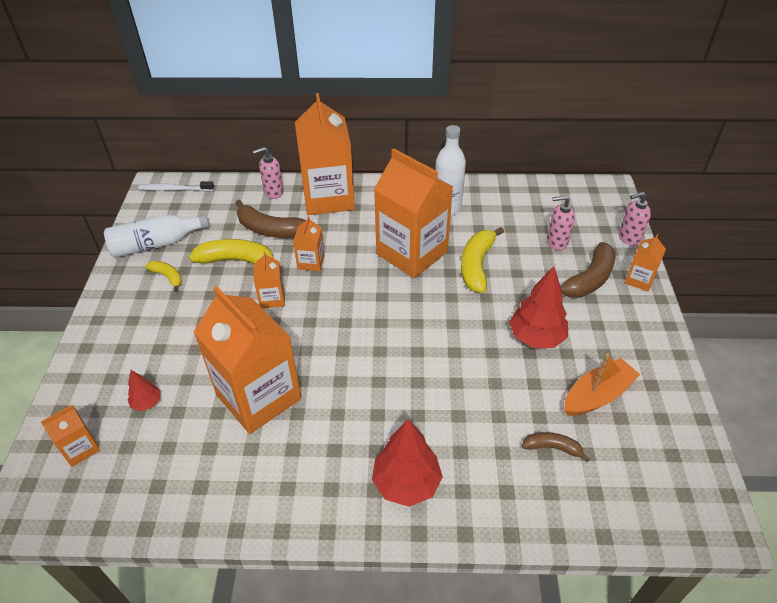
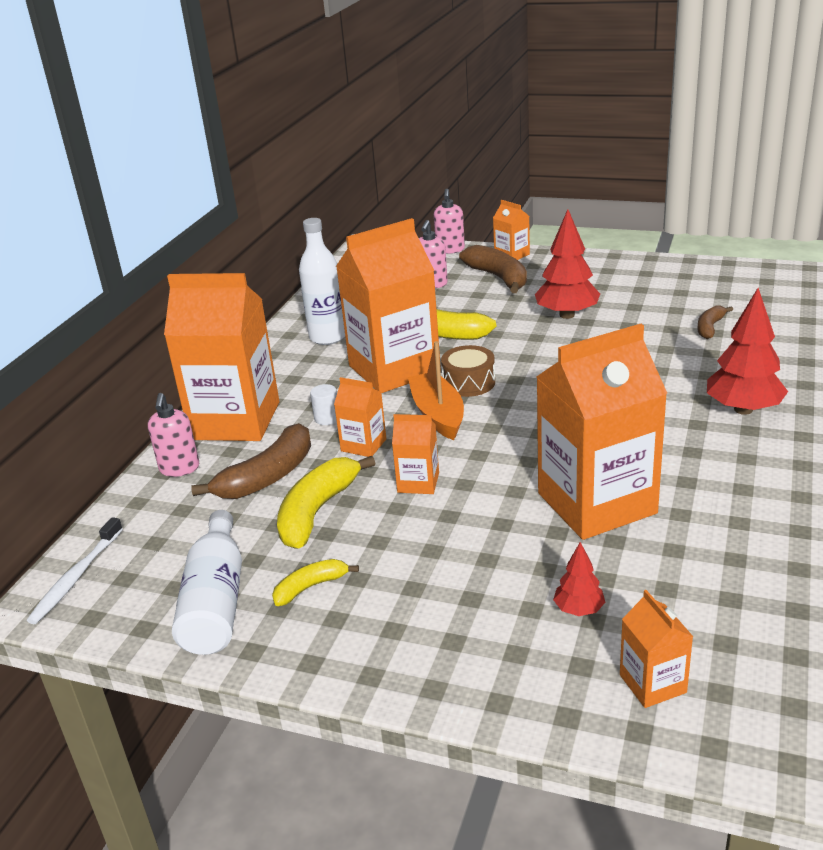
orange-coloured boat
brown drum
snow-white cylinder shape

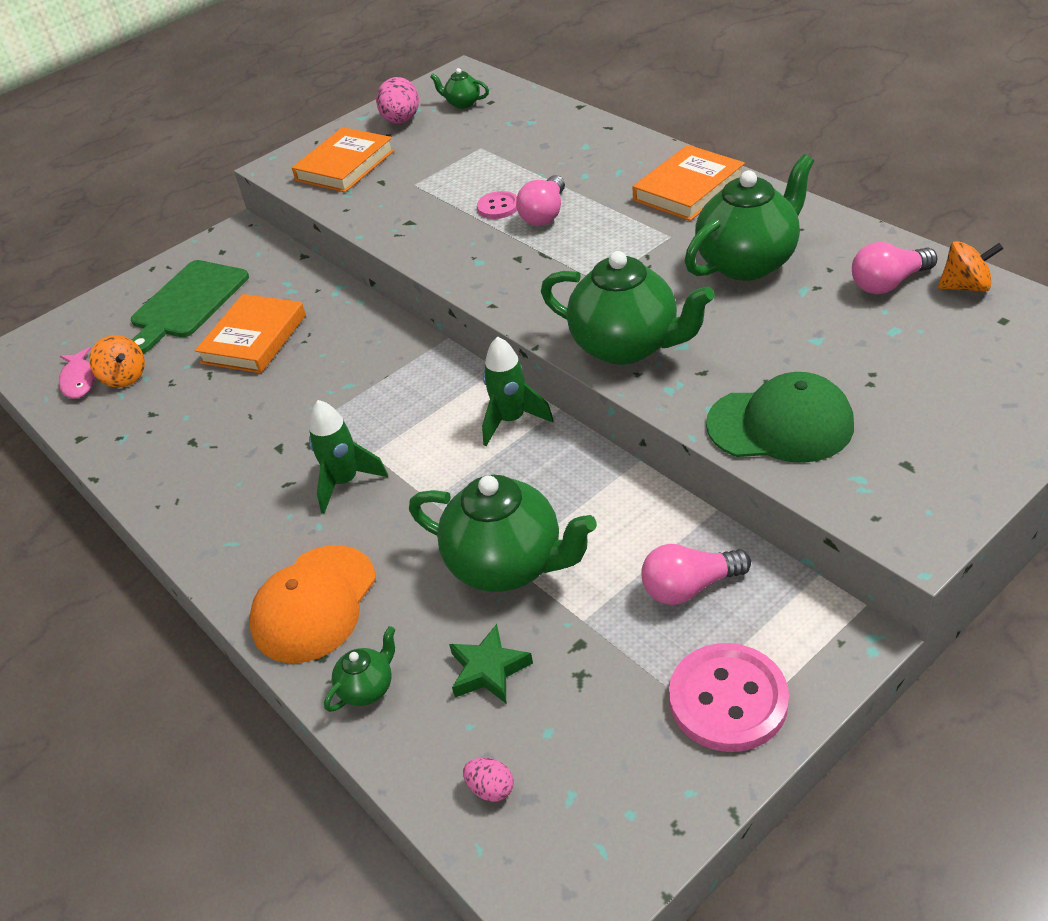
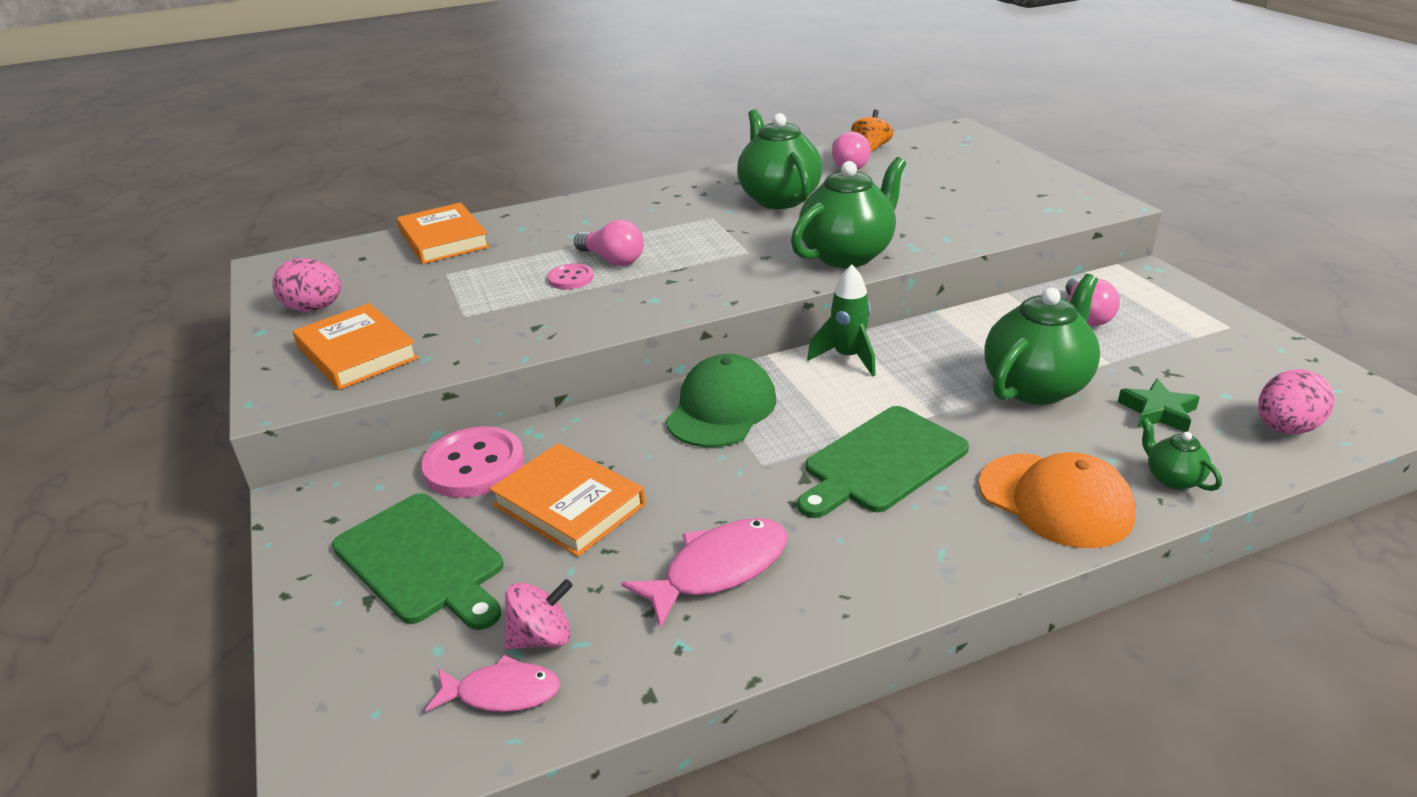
green tea pot (no. 2 from left in the first image)
orange-coloured hardback (no. 2 from left)
rose-pink toy top
green peaked cap
green bread board (no. 2 from left)
rose-pink sewing button (no. 1 from left)
rose-pink egg (no. 2 from left)
rose-pink fish figure (no. 2 from left)

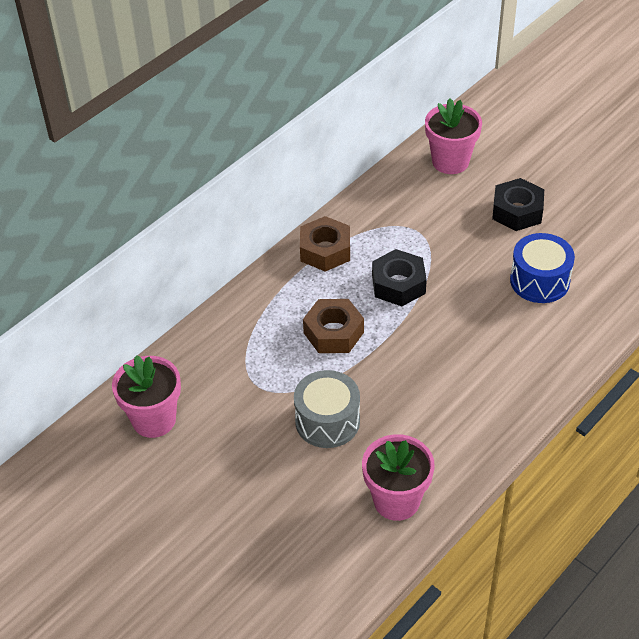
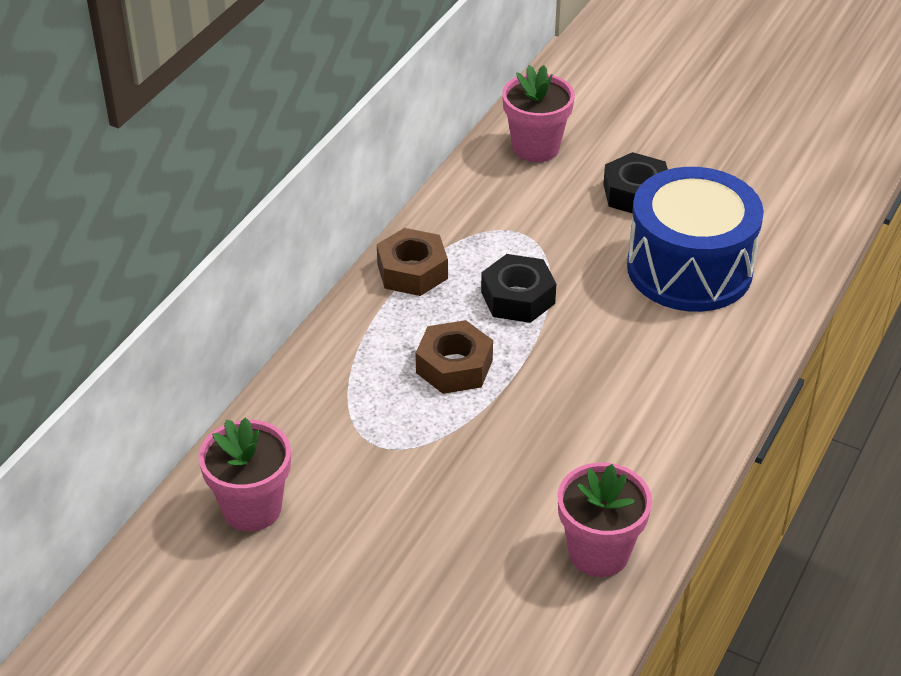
royal blue drum
grey drum

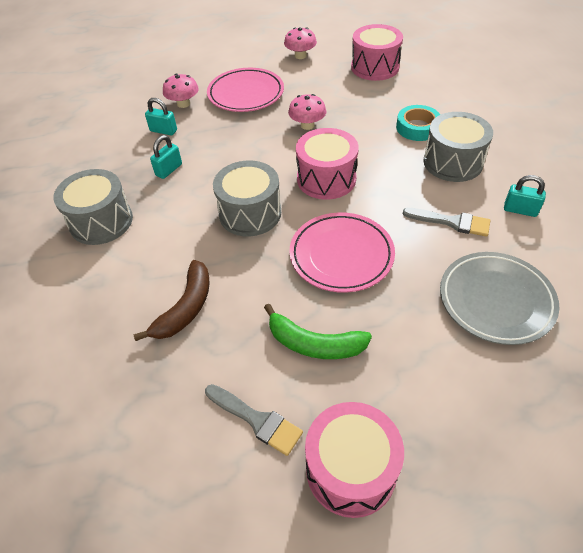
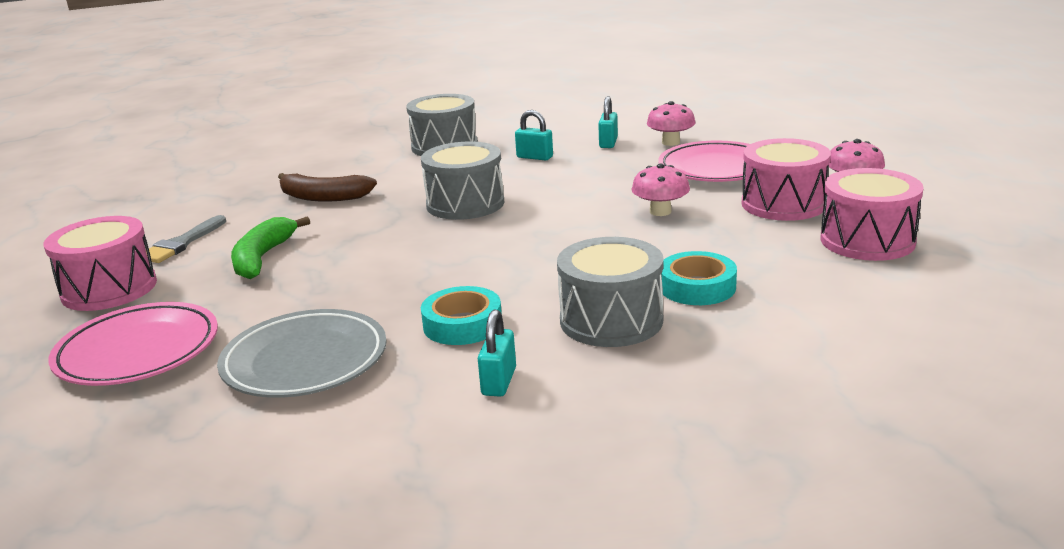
rose-pink drum (no. 2 from left)
aqua roll of tape (no. 1 from left)
rose-pink dinner plate (no. 1 from left)

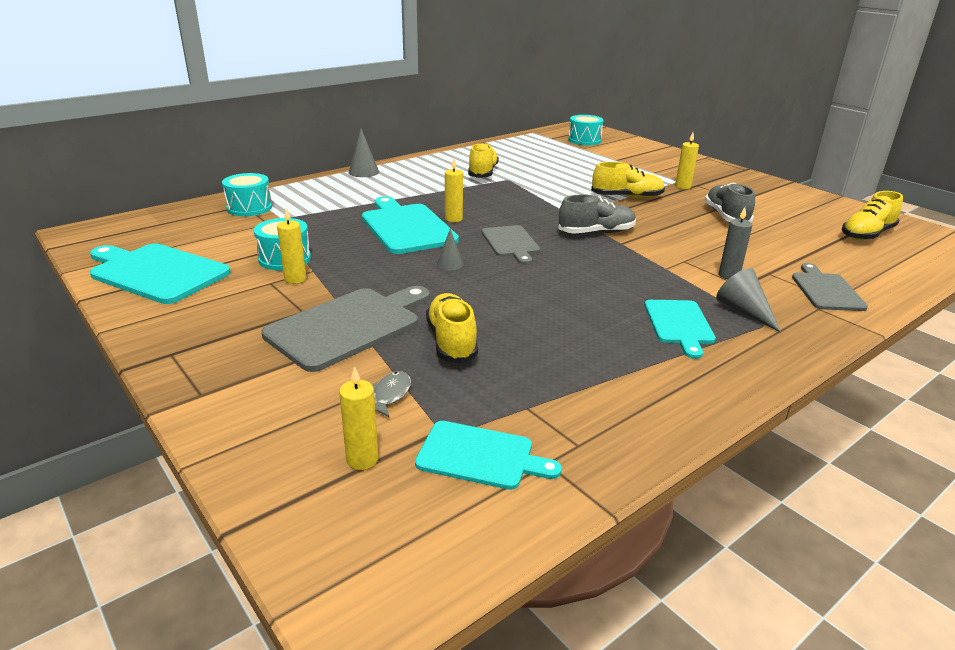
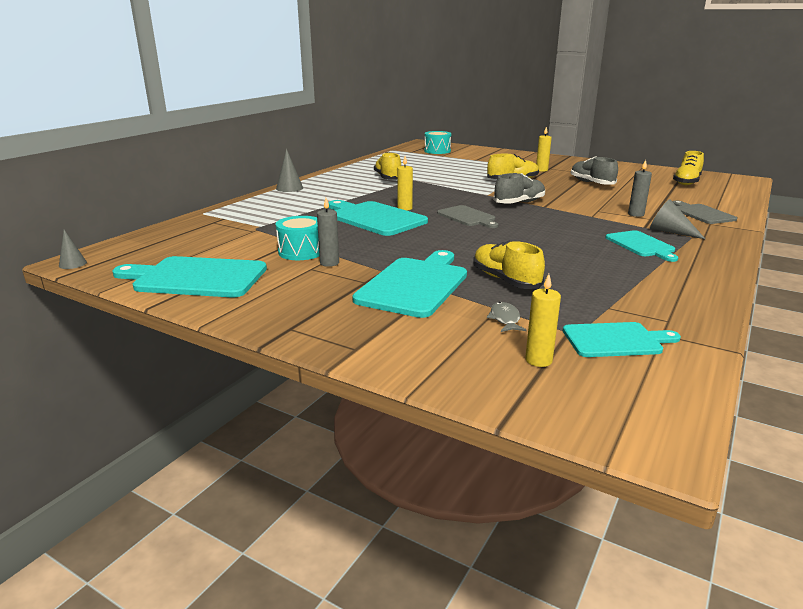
aqua drum (no. 1 from left in the first image)
grey wax candle (no. 1 from left)
grey cone (no. 1 from left)
aqua bread board (no. 3 from left)

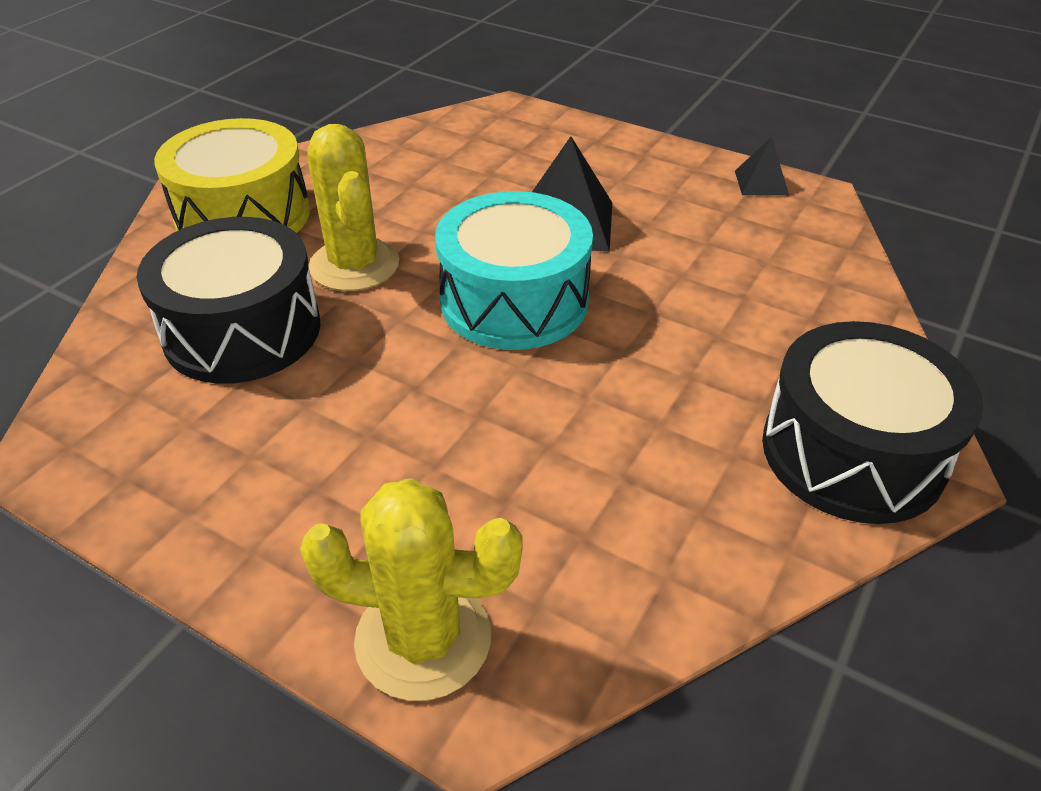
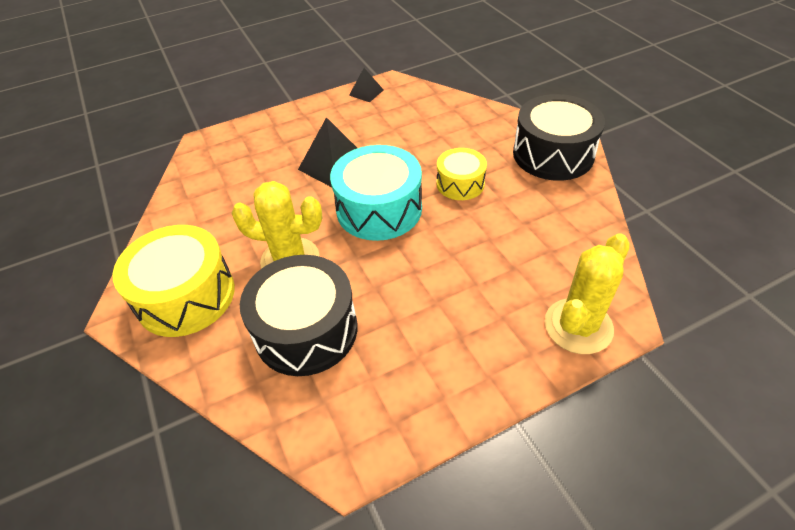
golden drum (no. 2 from left)

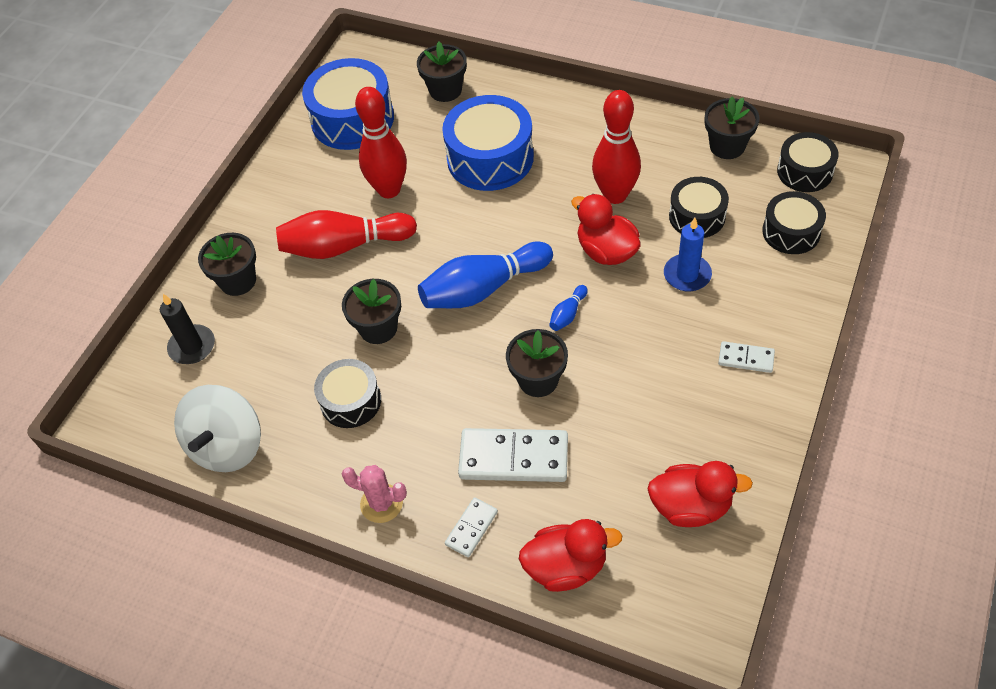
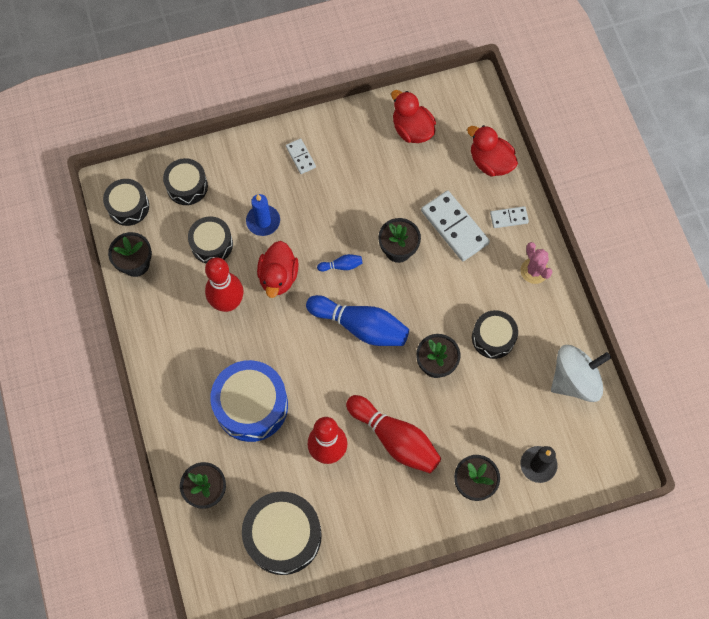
black drum (no. 4 from left)

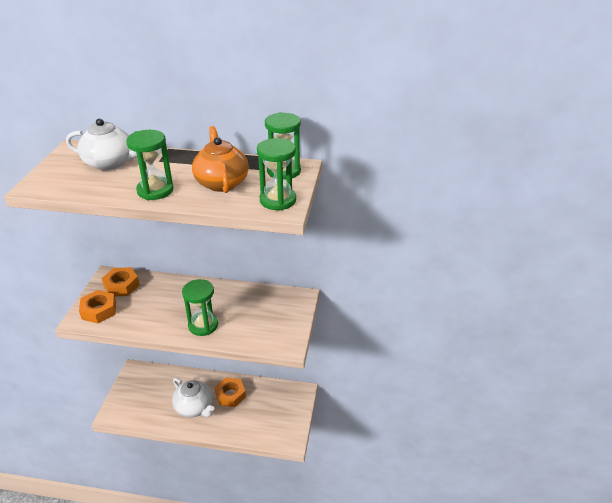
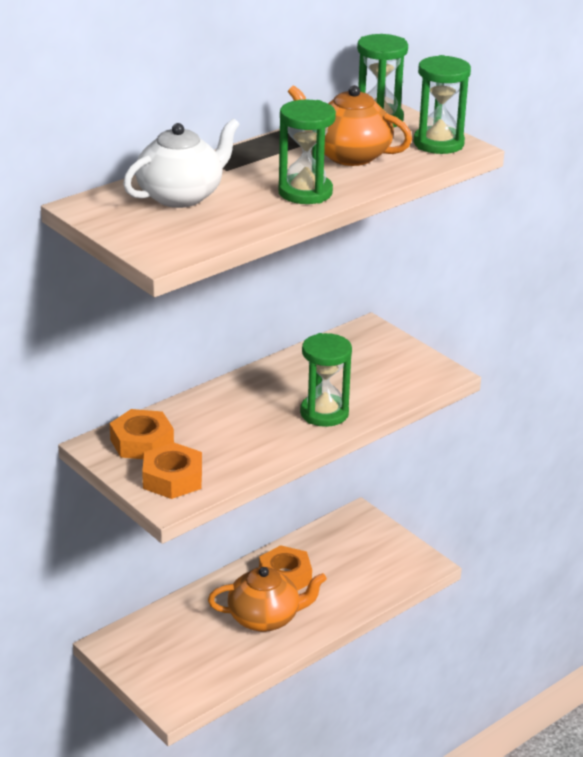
orange-coloured tea pot (no. 1 from left)

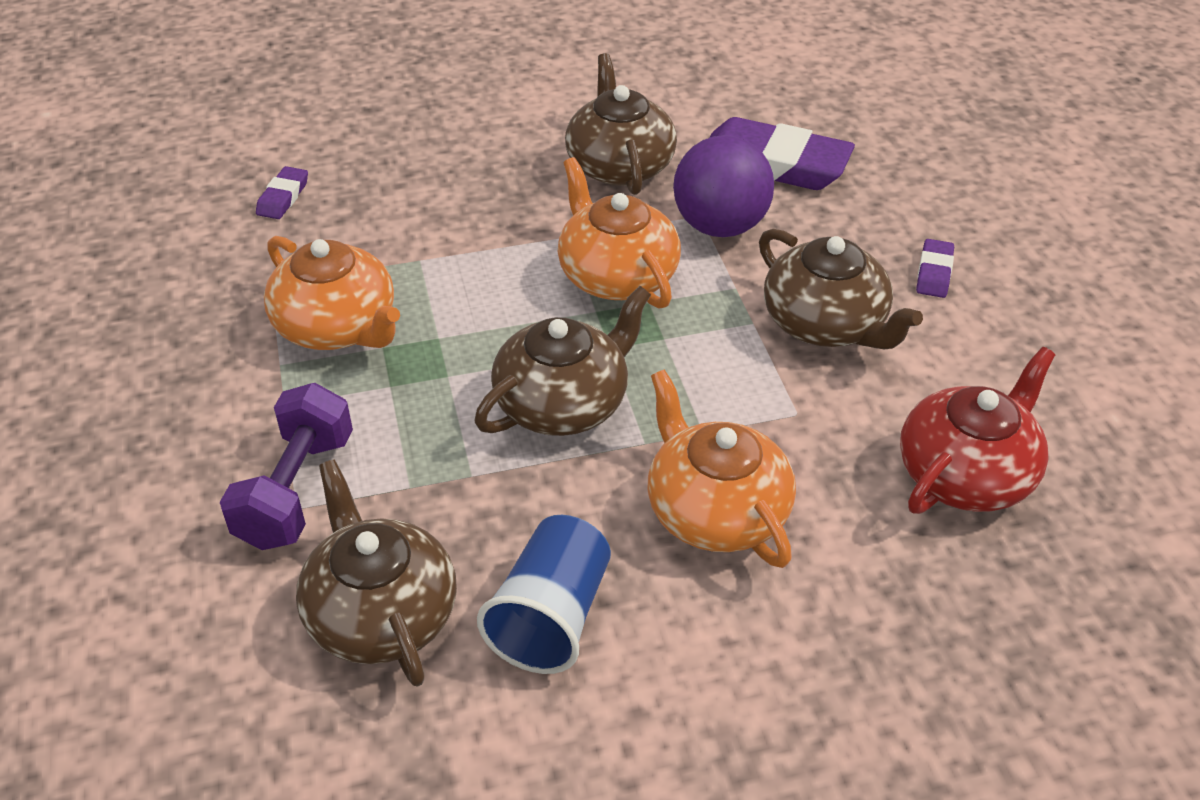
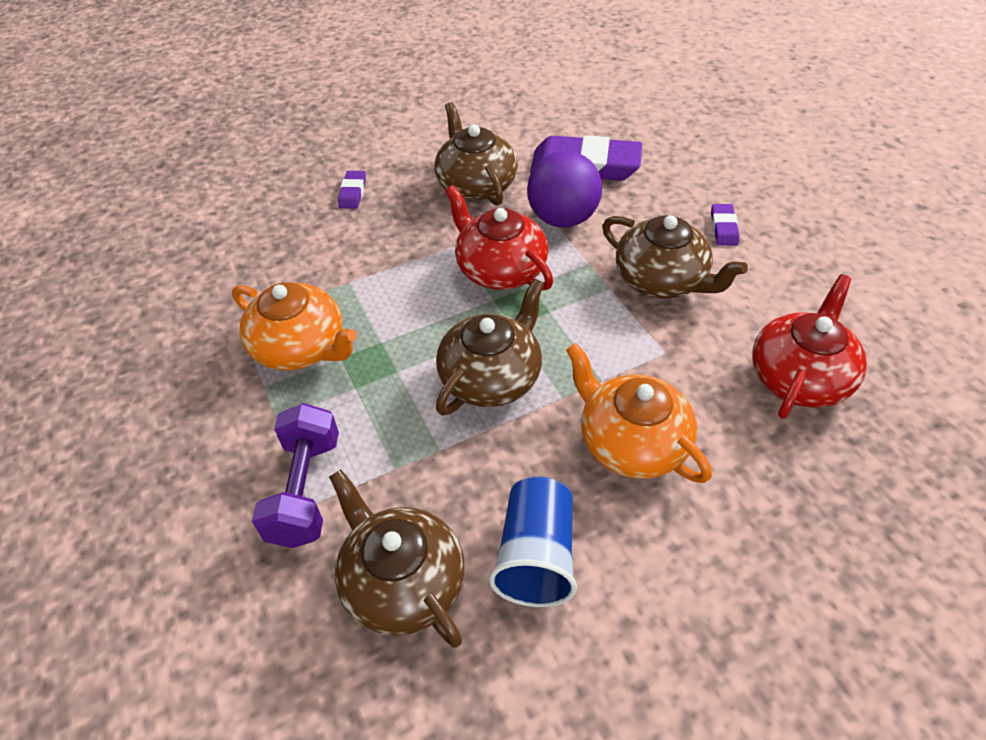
red tea pot (no. 1 from left)
purple gum eraser (no. 1 from left)

